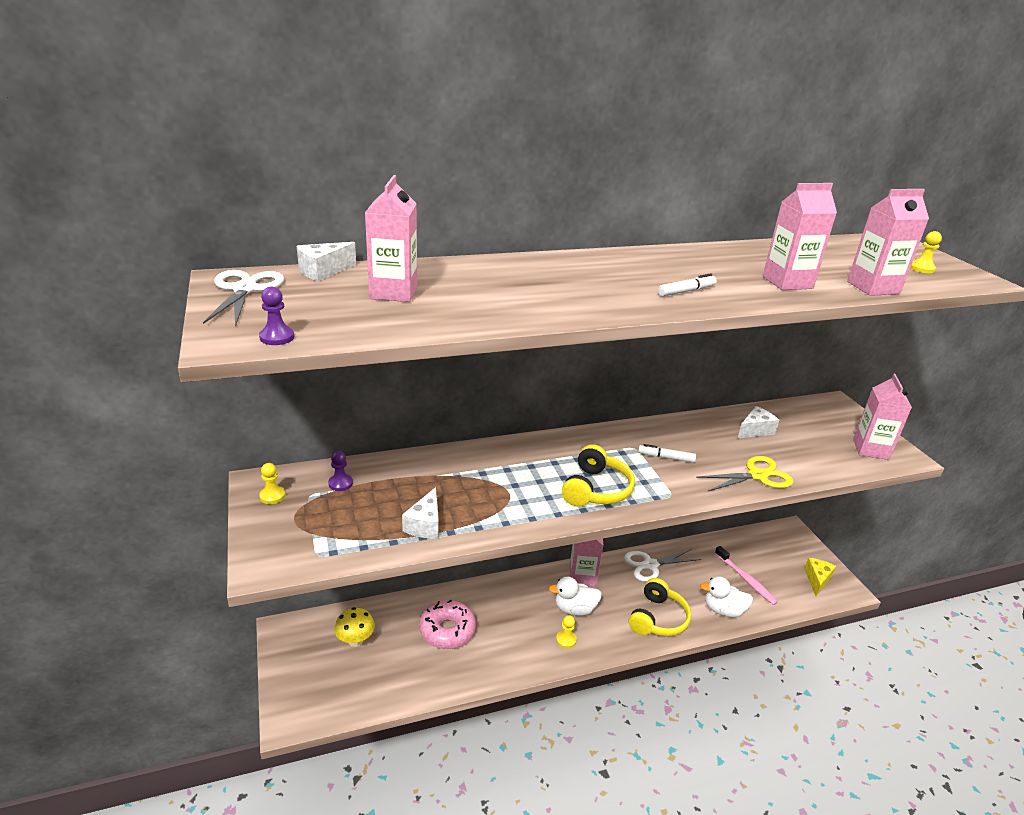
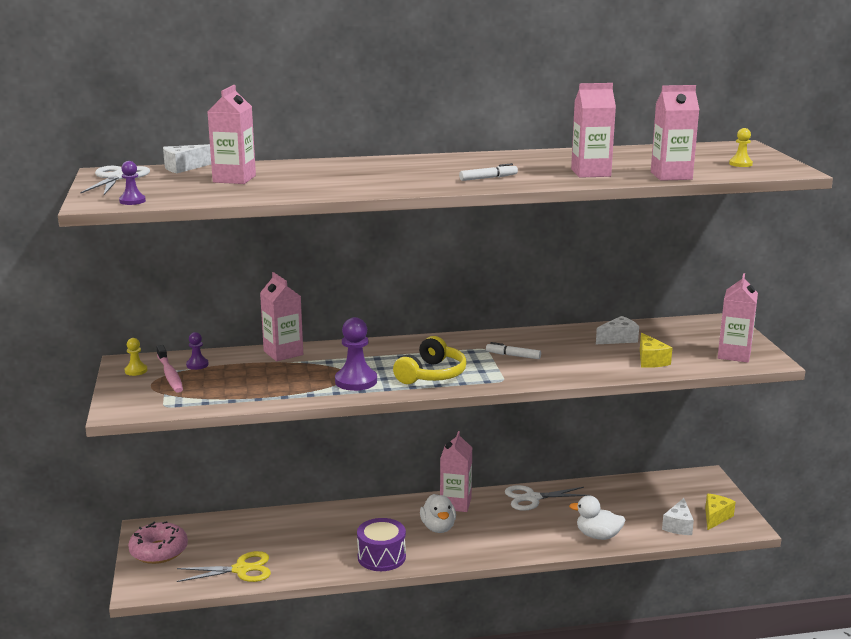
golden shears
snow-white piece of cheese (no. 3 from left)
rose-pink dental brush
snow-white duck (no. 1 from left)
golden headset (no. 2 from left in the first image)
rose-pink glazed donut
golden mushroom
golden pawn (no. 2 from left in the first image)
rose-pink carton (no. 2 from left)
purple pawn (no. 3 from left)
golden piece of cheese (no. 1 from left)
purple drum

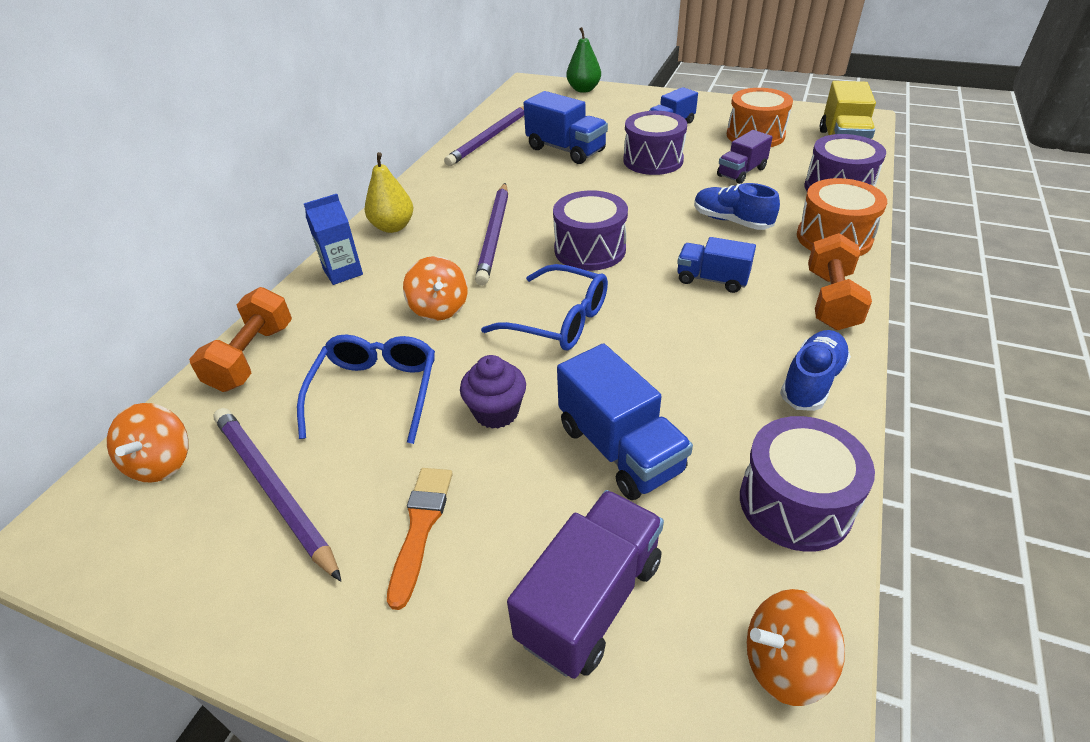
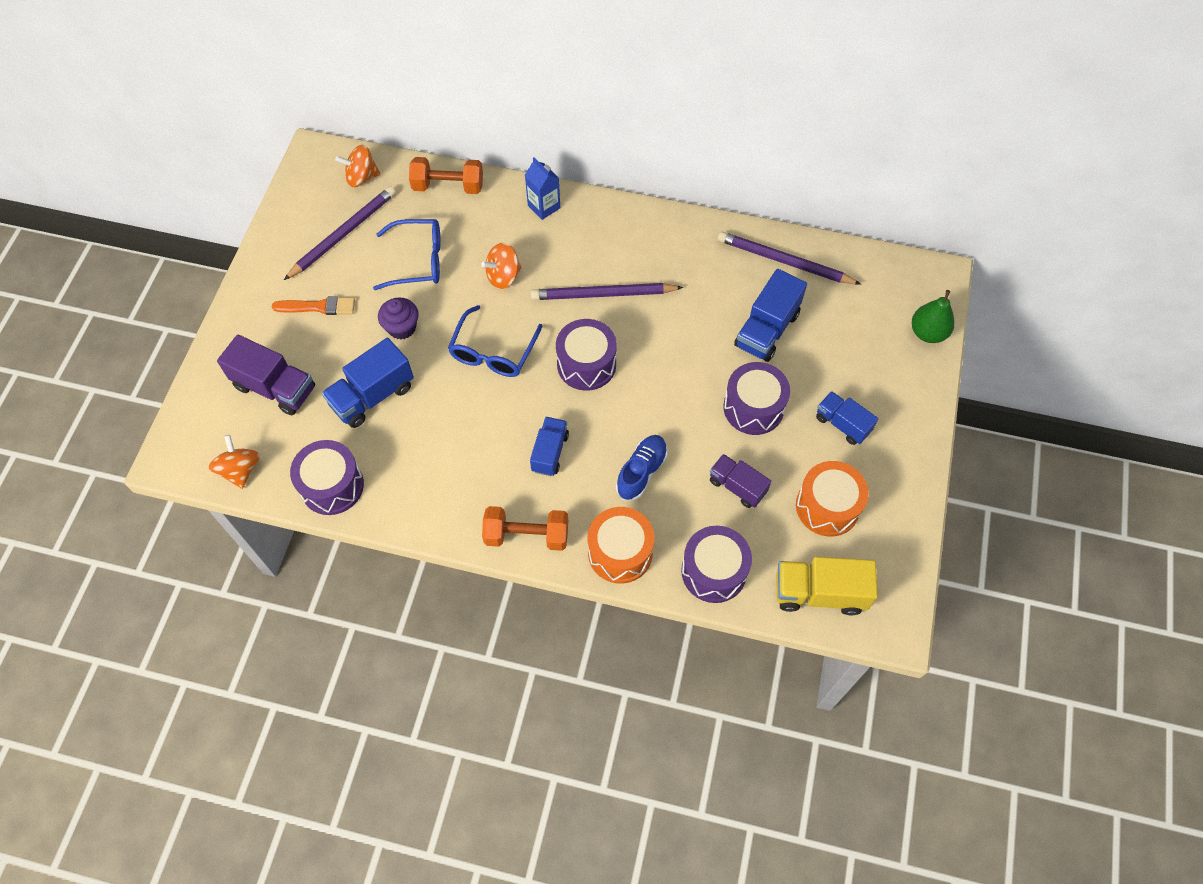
golden pear
royal blue lace-up shoe (no. 2 from left in the first image)

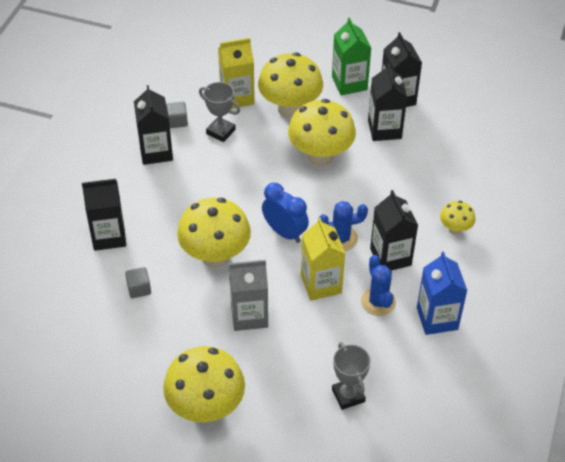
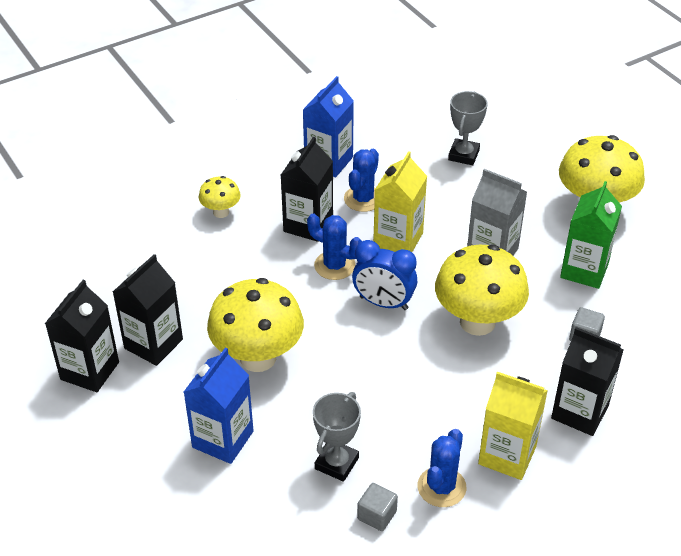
green carton
golden carton (no. 2 from left)
royal blue carton (no. 1 from left)
grey prize cup (no. 1 from left)
royal blue saguaro cactus (no. 3 from left)
royal blue clock

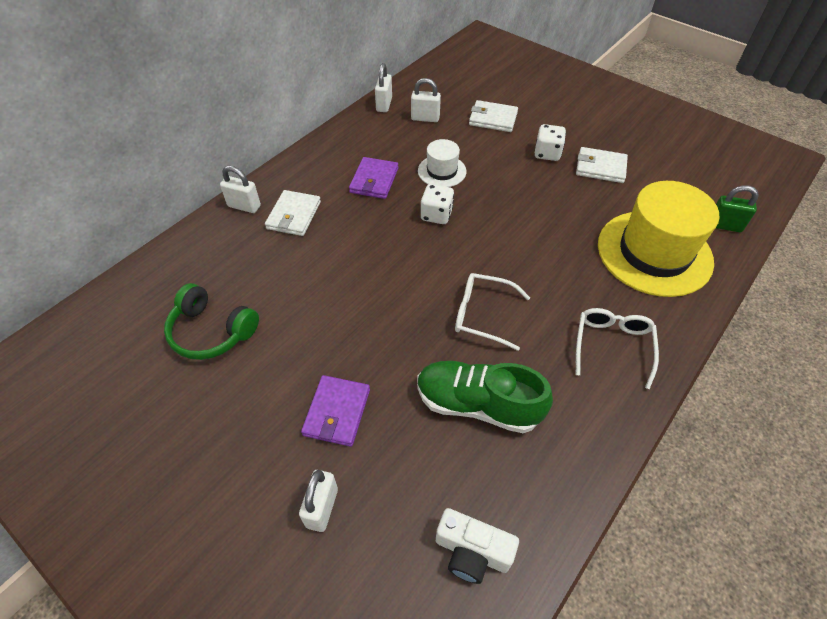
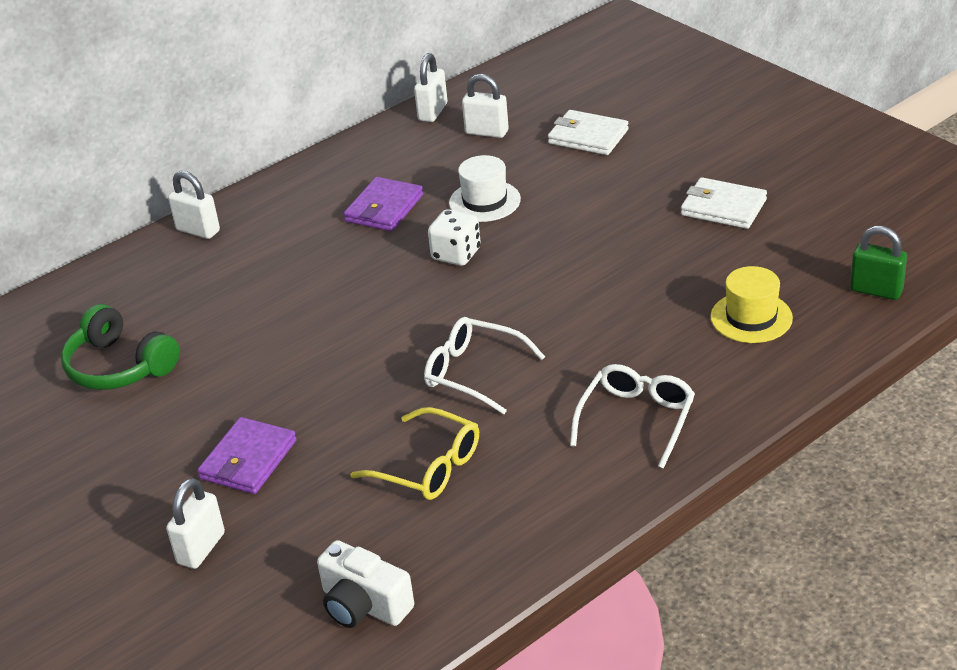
snow-white die (no. 2 from left in the first image)
golden tall hat
snow-white wallet (no. 1 from left in the first image)
golden spectacles

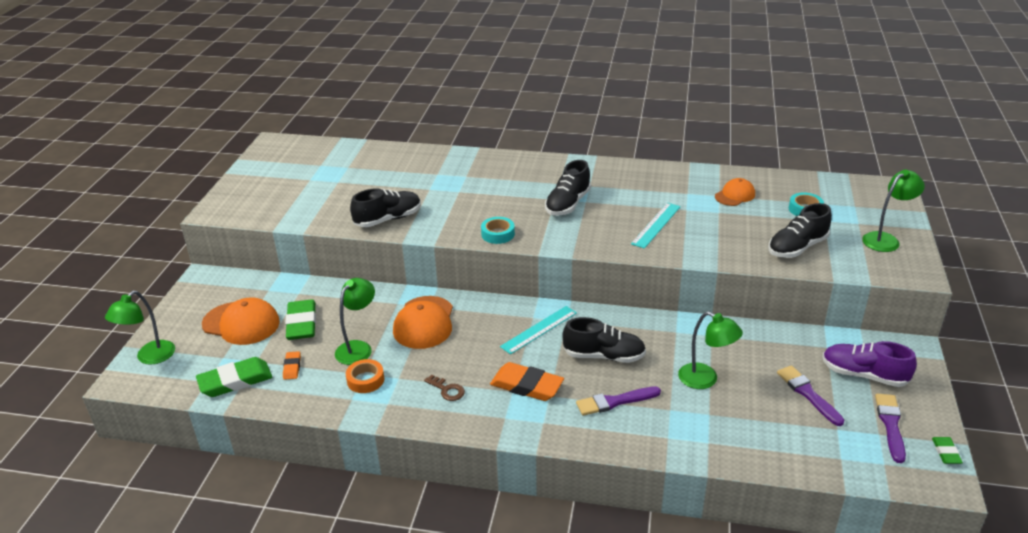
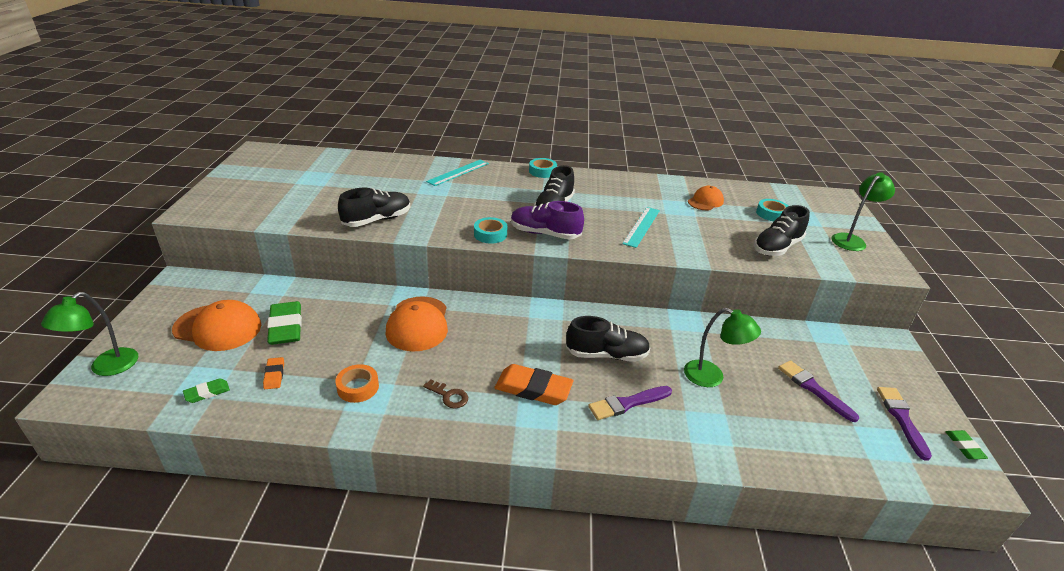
green reading lamp (no. 2 from left in the first image)
aqua ruler (no. 1 from left)
purple lace-up shoe
green gum eraser (no. 1 from left)
aqua roll of tape (no. 2 from left)

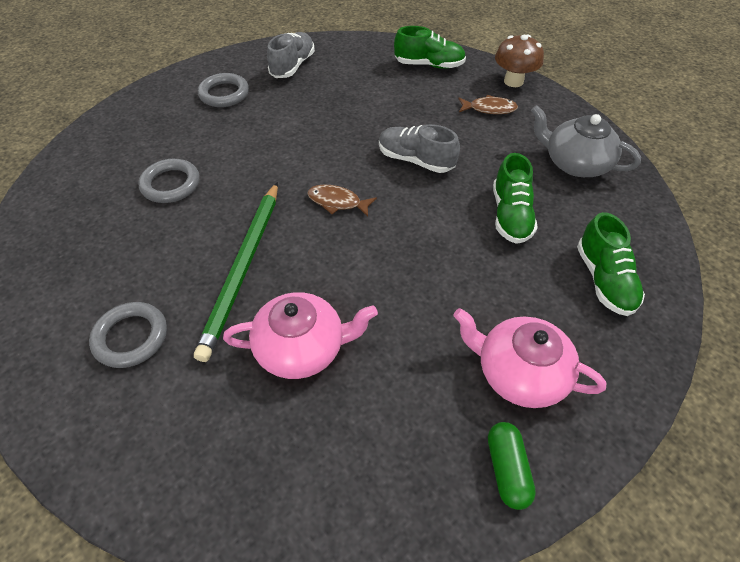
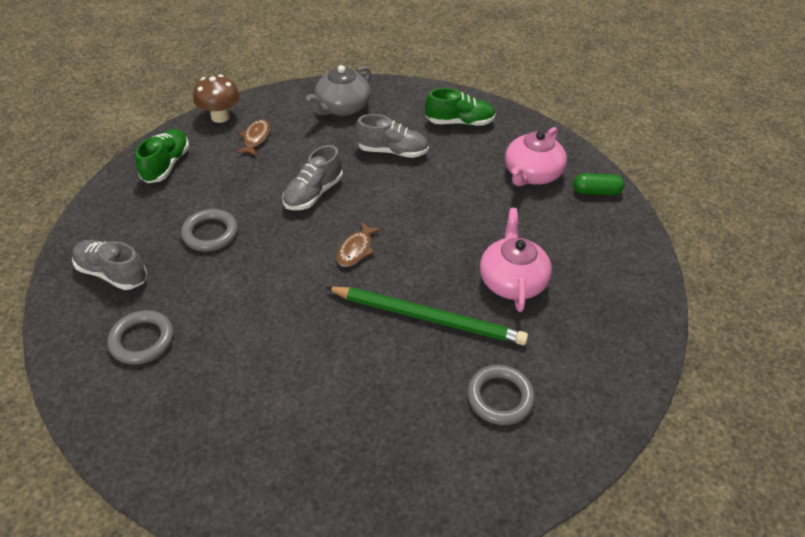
grey lace-up shoe (no. 3 from left)
grey ring (no. 2 from left)

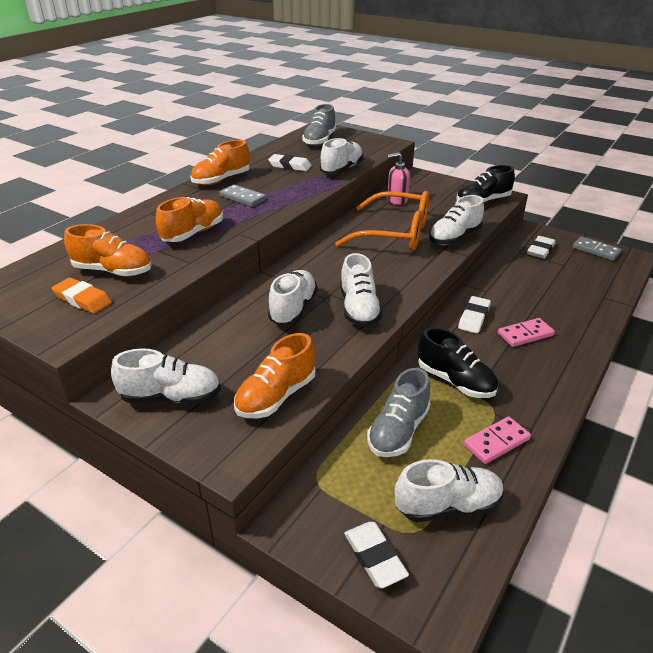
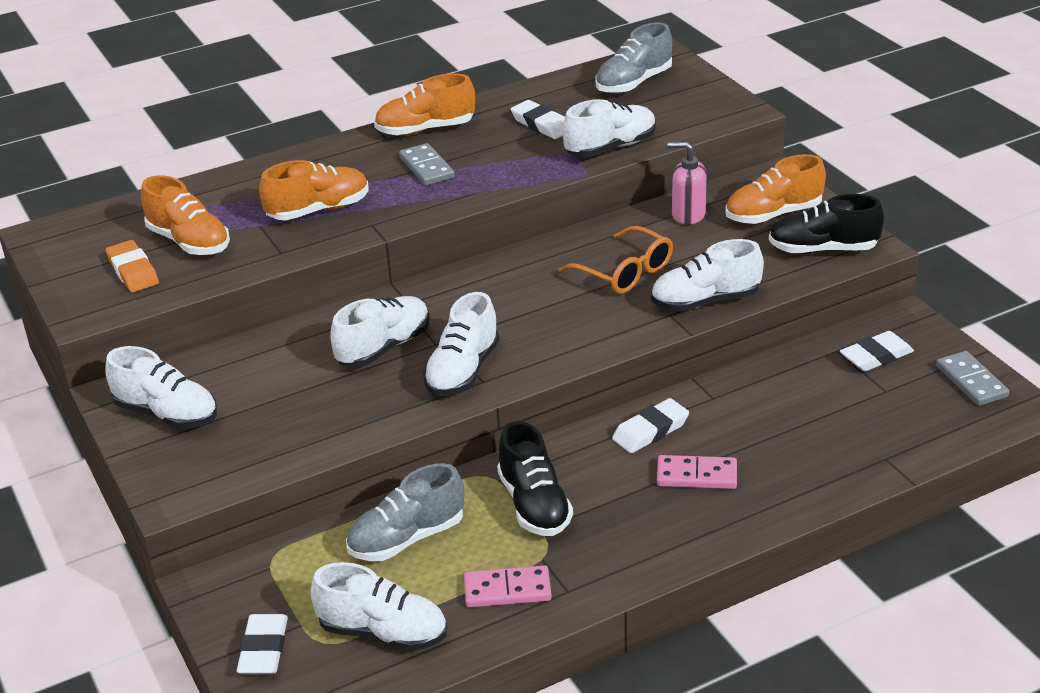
orange-coloured spectacles
orange-coloured lace-up shoe (no. 4 from left)

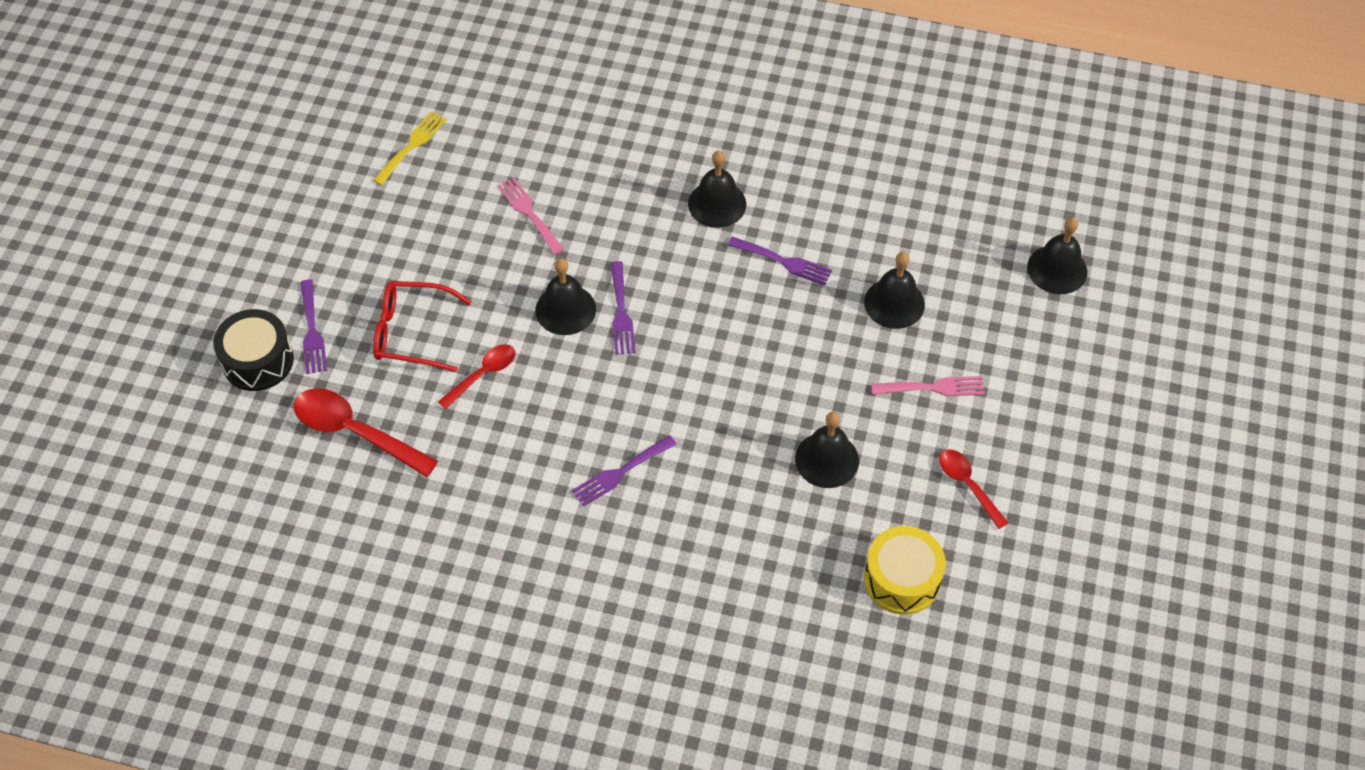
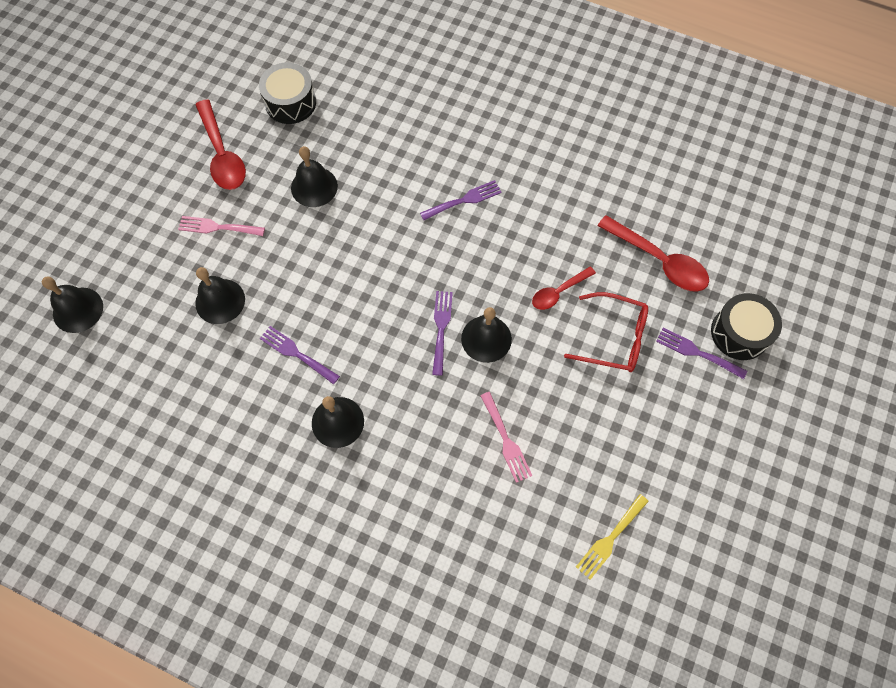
purple dinner fork (no. 4 from left)
red tablespoon (no. 1 from left)
black drum (no. 1 from left)

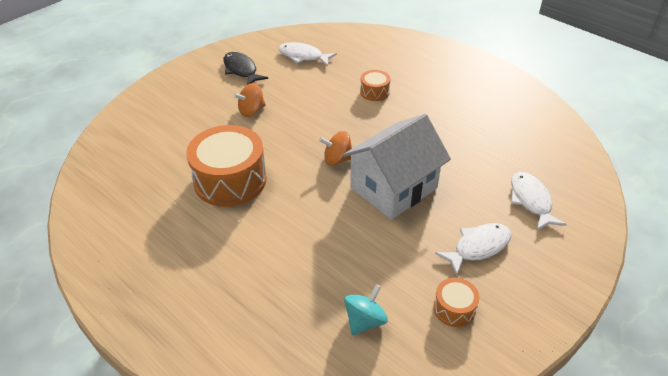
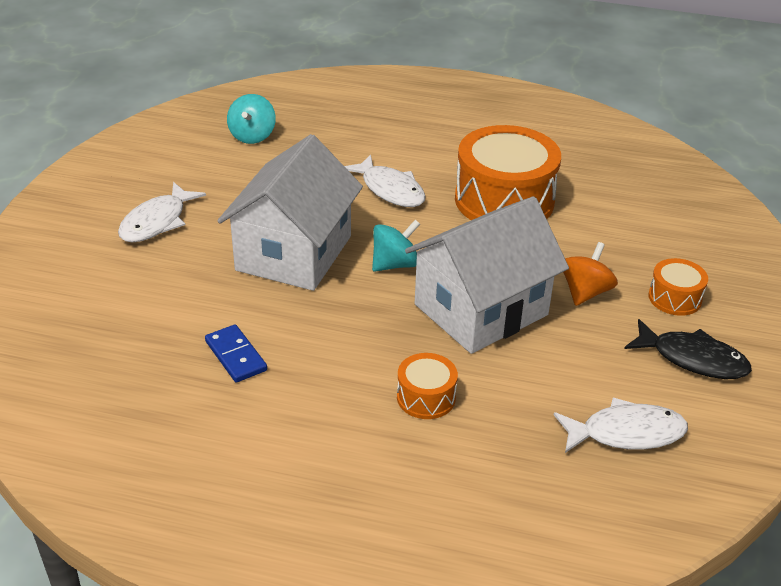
aqua toy top (no. 2 from left)
snow-white fish figure (no. 2 from left)
orange-coloured drum (no. 3 from left)
snow-white house (no. 2 from left)
royal blue domino

